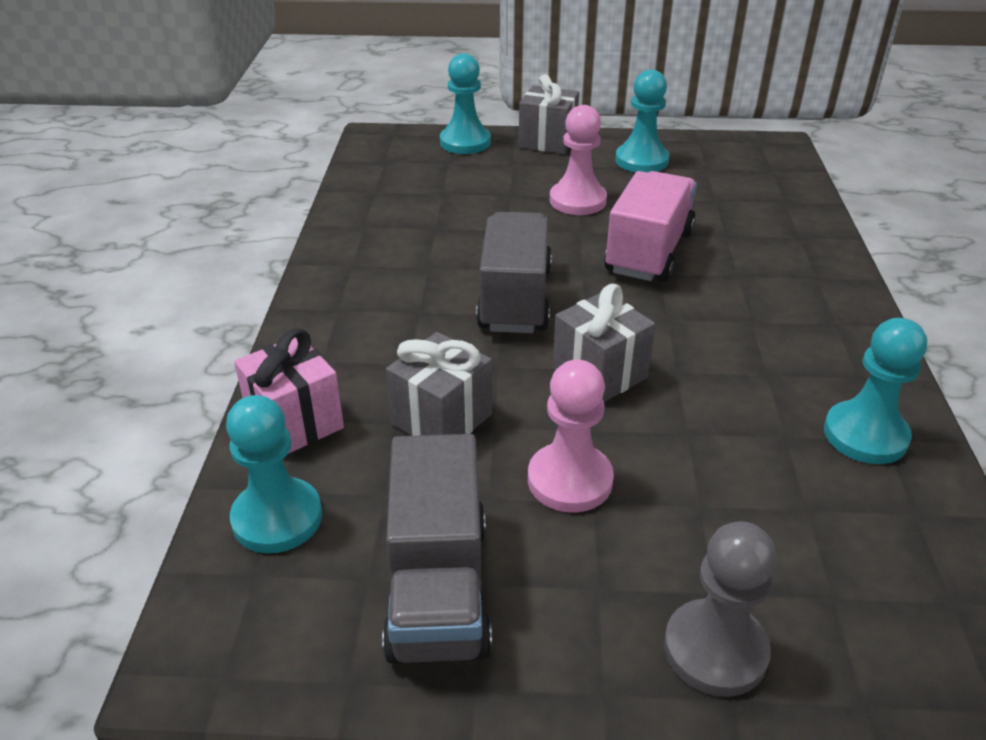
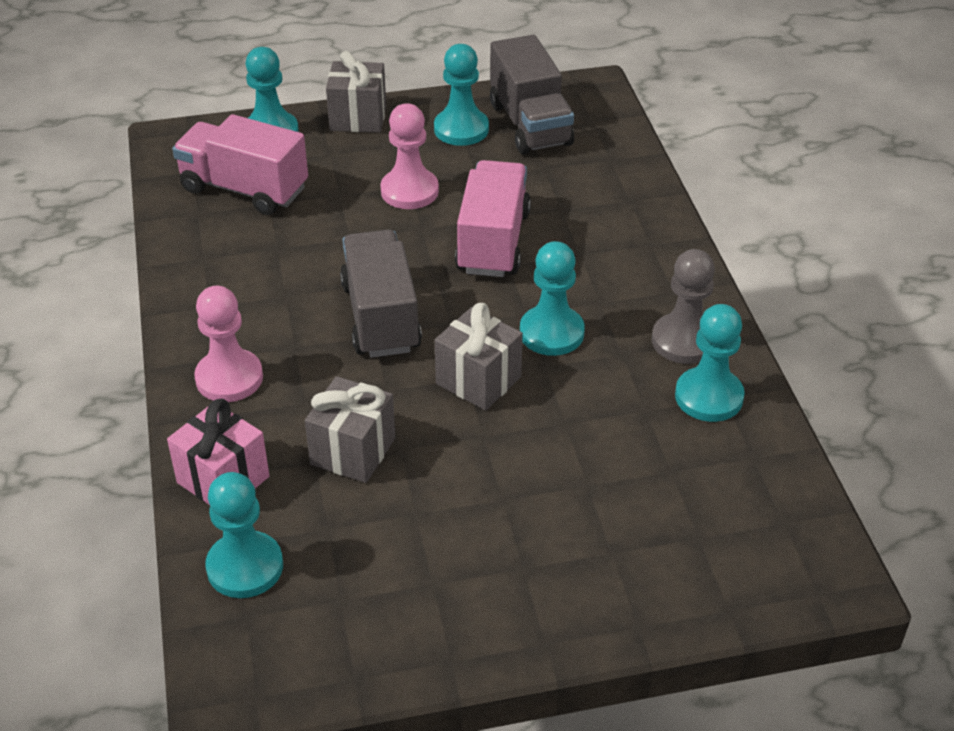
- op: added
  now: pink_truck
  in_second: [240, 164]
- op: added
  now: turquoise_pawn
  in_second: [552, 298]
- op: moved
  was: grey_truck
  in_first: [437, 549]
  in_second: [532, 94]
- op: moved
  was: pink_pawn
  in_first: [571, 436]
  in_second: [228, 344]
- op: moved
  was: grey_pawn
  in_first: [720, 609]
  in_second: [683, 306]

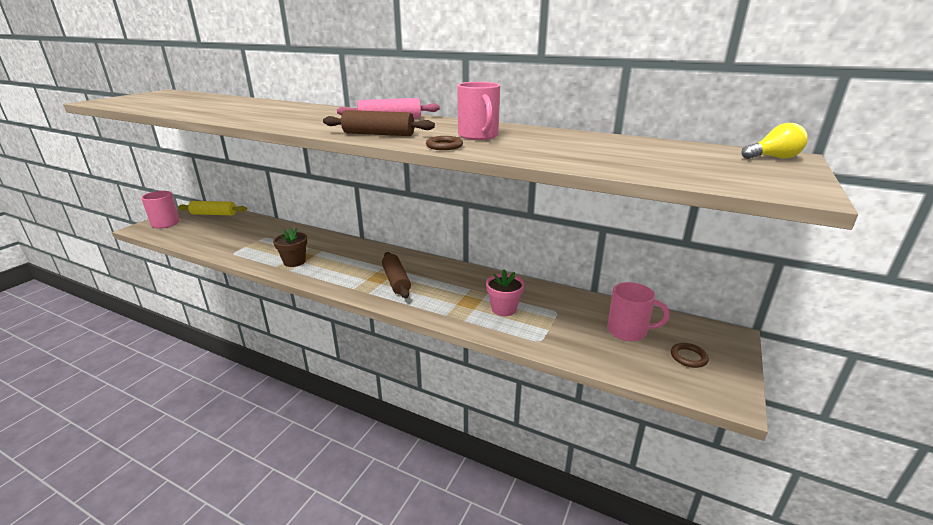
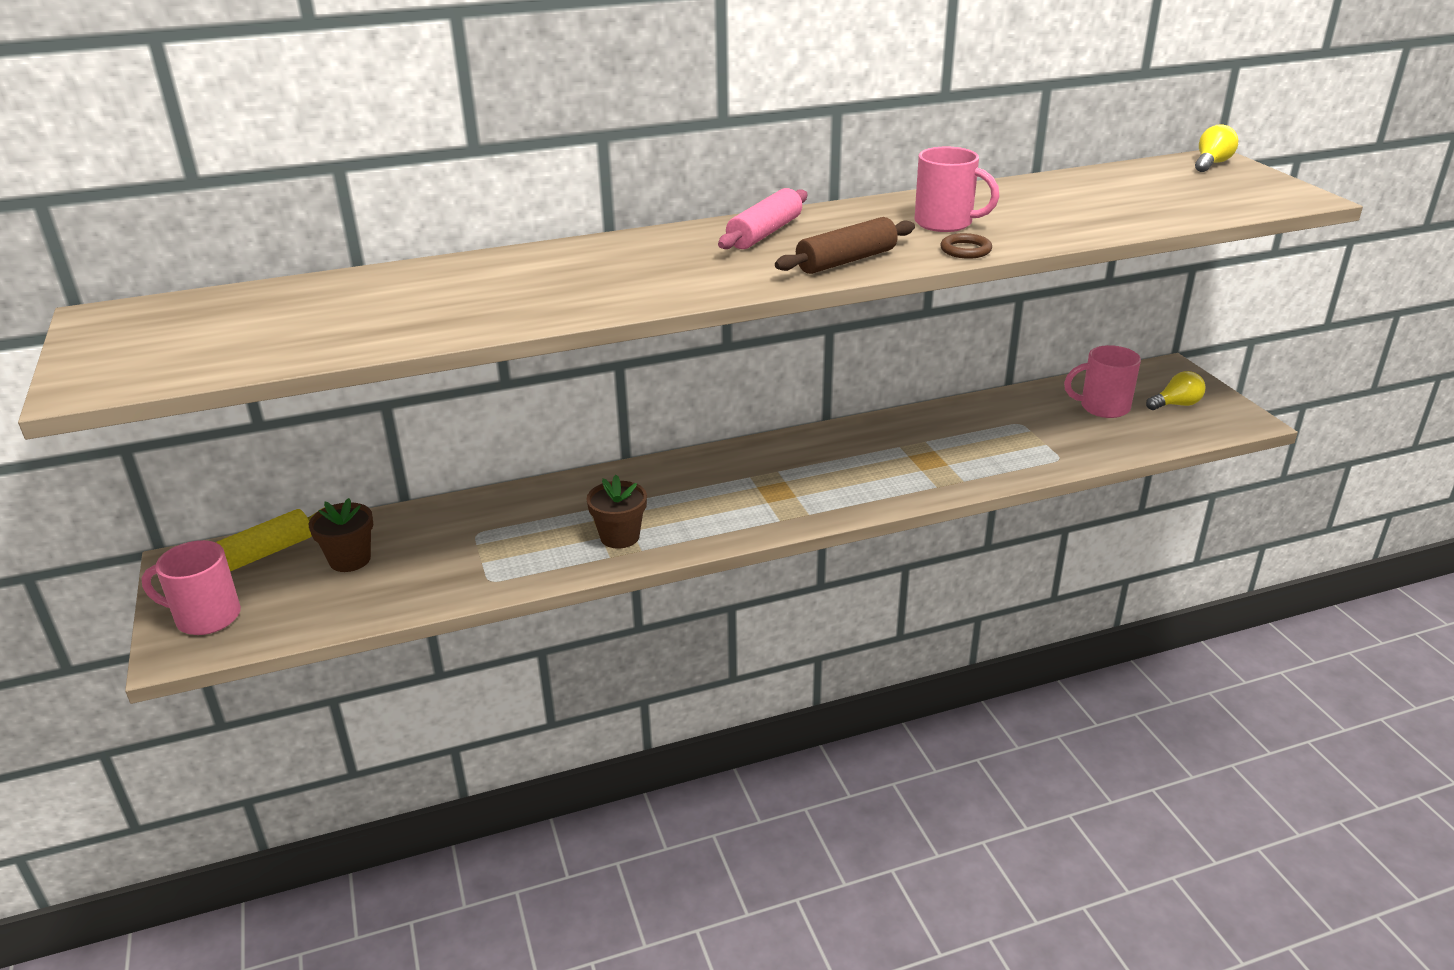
- op: removed
  was: brown_rolling_pin
  in_first: [396, 275]
- op: removed
  was: pink_flower_pot
  in_first: [505, 292]
- op: added
  now: brown_flower_pot
  in_second: [341, 535]
- op: replaced
  was: brown_ring
  now: yellow_light_bulb
  in_first: [690, 355]
  in_second: [1175, 390]
- op: turned
  was: pink_mug
  in_first: [638, 311]
  in_second: [1102, 381]
  clockwise: -150

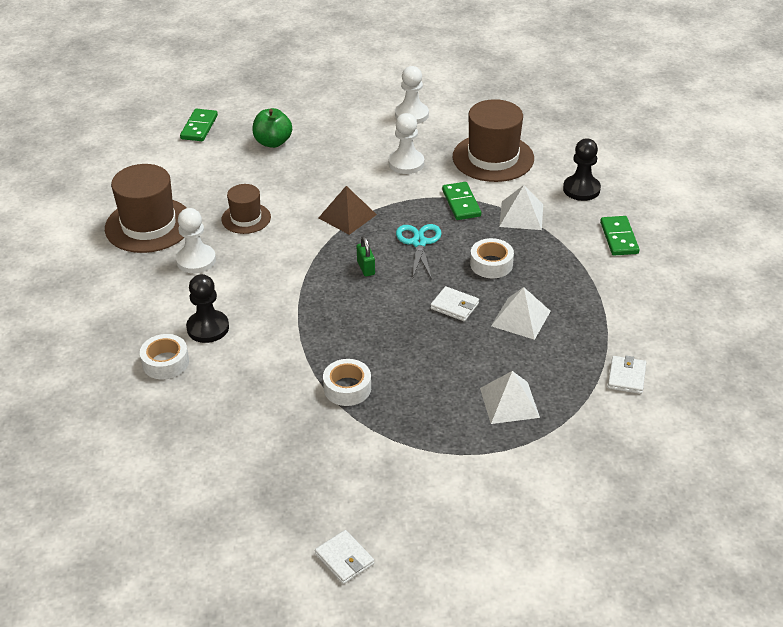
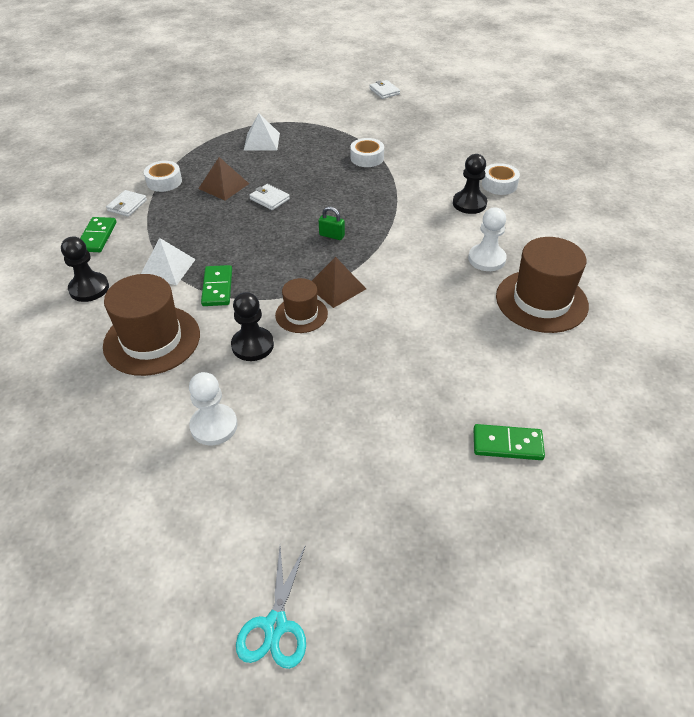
- op: removed
  was: green_apple
  in_first: [272, 128]
- op: moved
  was: brown_hat
  in_first: [246, 209]
  in_second: [301, 305]
- op: moved
  was: turquoise_scissors
  in_first: [419, 251]
  in_second: [271, 607]
- op: moved
  was: white_tape
  in_first: [492, 258]
  in_second: [163, 176]
- op: moved
  was: white_wallet
  in_first: [627, 375]
  in_second: [126, 203]
- op: recoloured
  was: white_pawn
  now: black_pawn
  in_first: [406, 143]
  in_second: [252, 326]
- op: recoloured
  was: white_pyramid
  now: brown_pyramid
  in_first: [521, 313]
  in_second: [223, 179]
- op: turned
  was: green_domino
  in_first: [199, 125]
  in_second: [509, 442]
  clockwise: 75
- op: turned
  was: green_padlock
  in_first: [366, 256]
  in_second: [332, 223]
  clockwise: -60

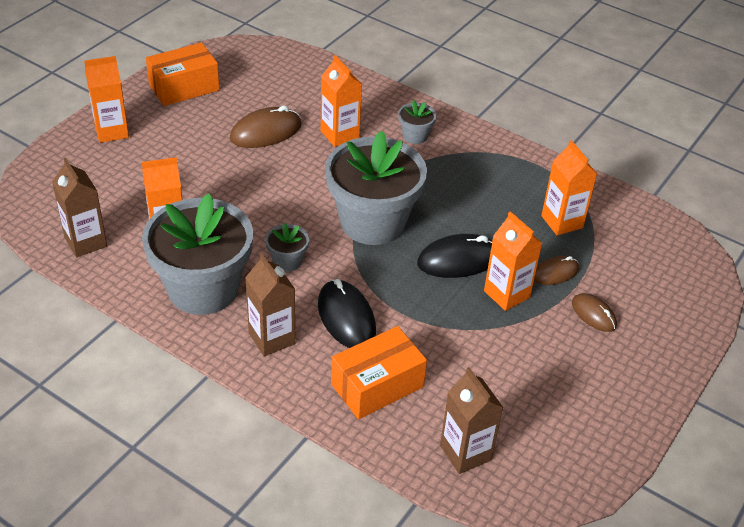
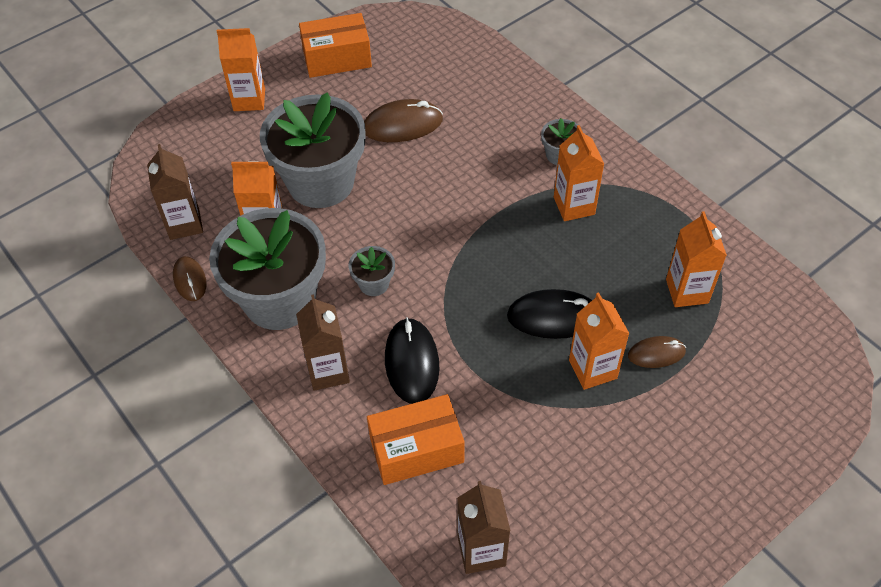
- op: moved
  was: orange_carton
  in_first: [341, 101]
  in_second: [579, 173]
- op: moved
  was: grey_flower_pot
  in_first: [376, 187]
  in_second: [313, 150]
- op: moved
  was: brown_mouse
  in_first: [594, 312]
  in_second: [189, 278]

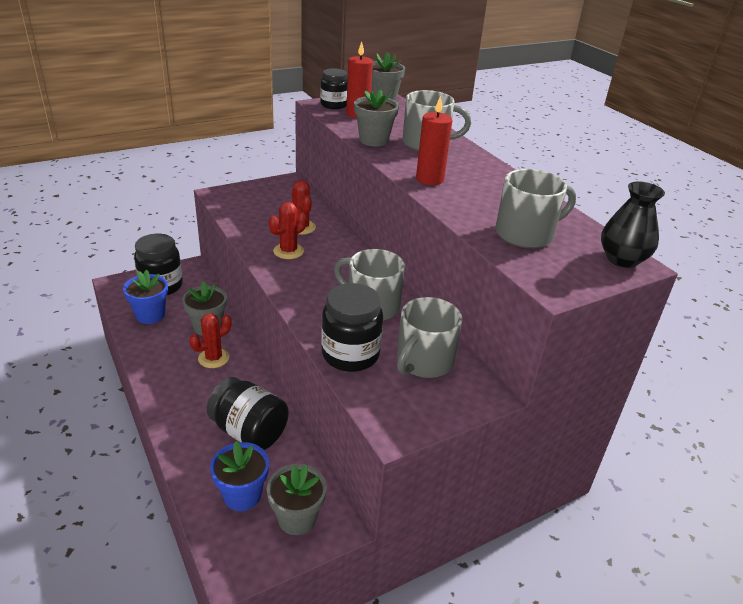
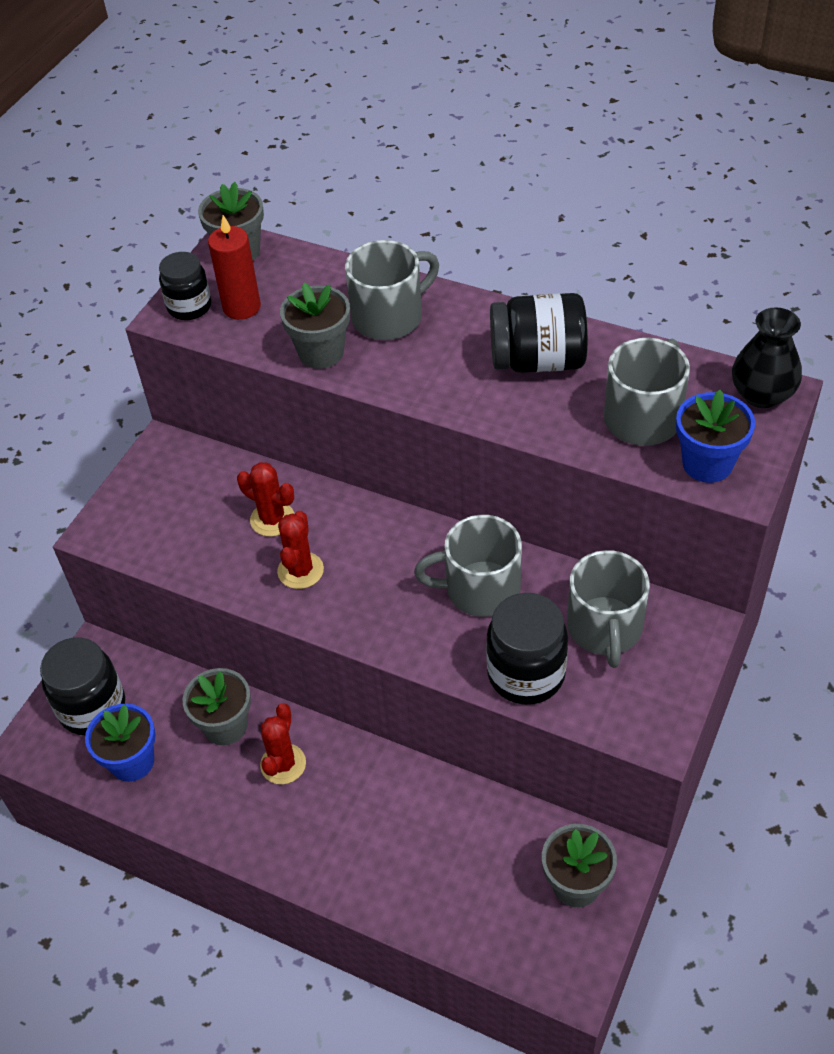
- op: removed
  was: red_candle
  in_first: [434, 140]
- op: moved
  was: black_jar
  in_first: [248, 413]
  in_second: [539, 333]
- op: moved
  was: blue_flower_pot
  in_first: [239, 476]
  in_second: [715, 436]

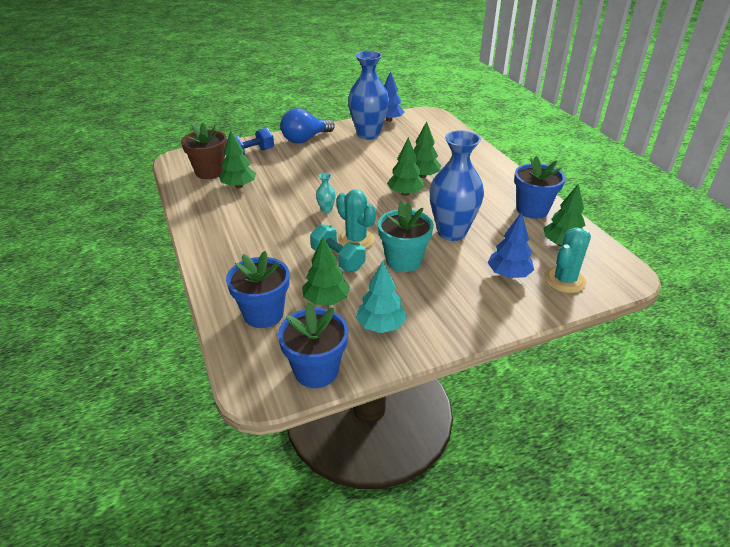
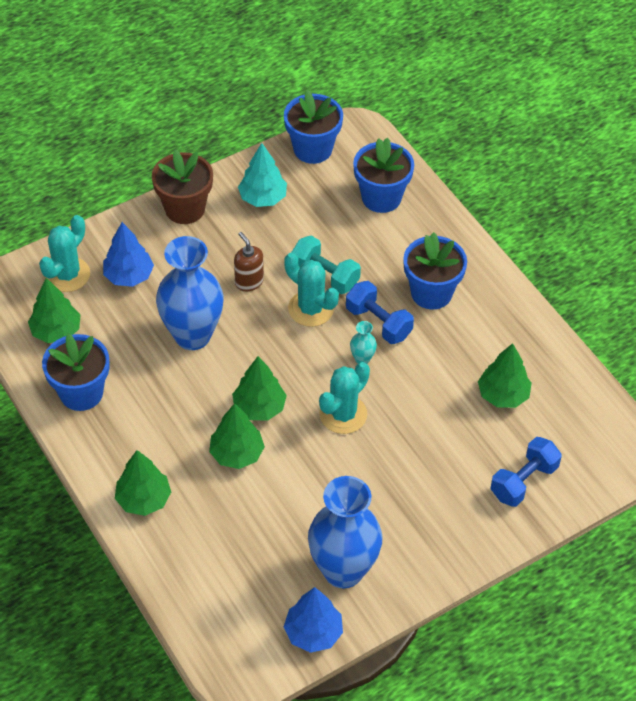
- op: removed
  was: blue_light_bulb
  in_first: [307, 125]
- op: added
  now: turquoise_cactus
  in_second: [344, 398]
- op: added
  now: blue_dumbbell
  in_second: [380, 312]
- op: added
  now: blue_flower_pot
  in_second: [435, 271]
- op: moved
  was: brown_flower_pot
  in_first: [204, 150]
  in_second: [182, 187]
- op: moved
  was: green_tree
  in_first: [326, 271]
  in_second: [143, 483]
- op: replaced
  was: turquoise_flower_pot
  now: brown_soap_dispenser
  in_first: [406, 236]
  in_second: [249, 261]

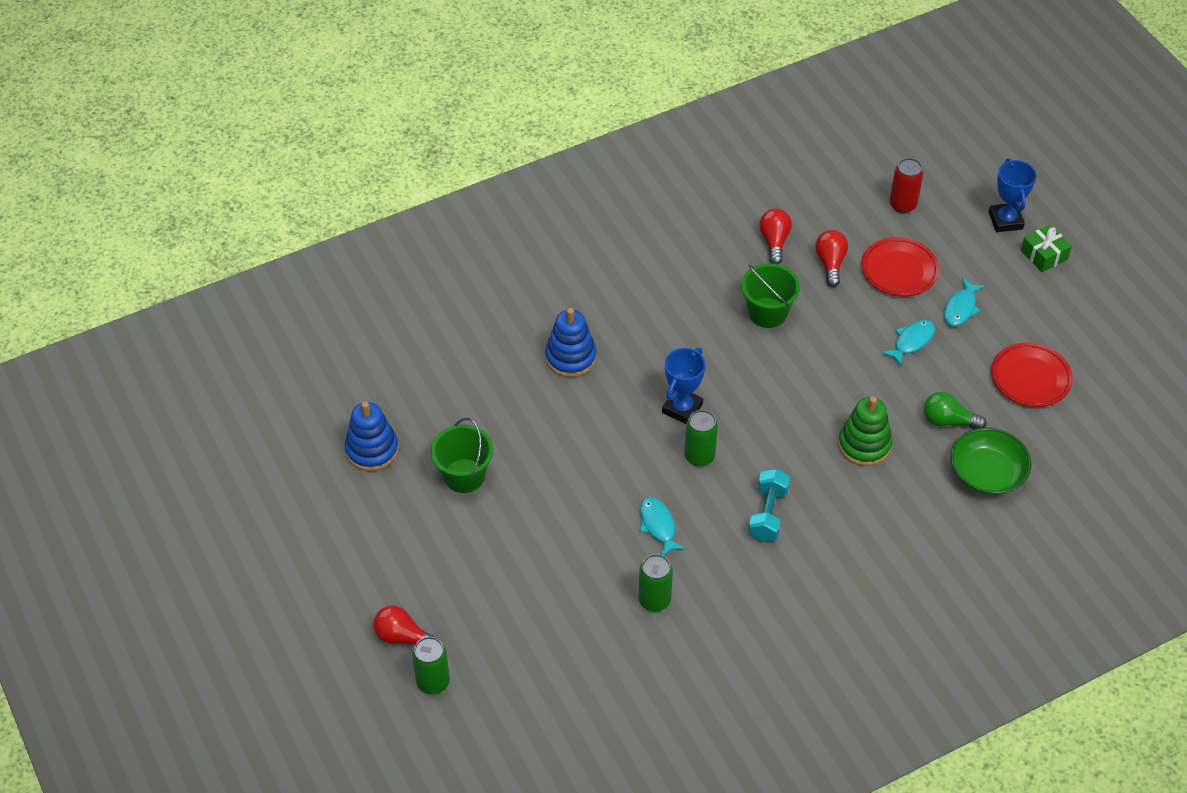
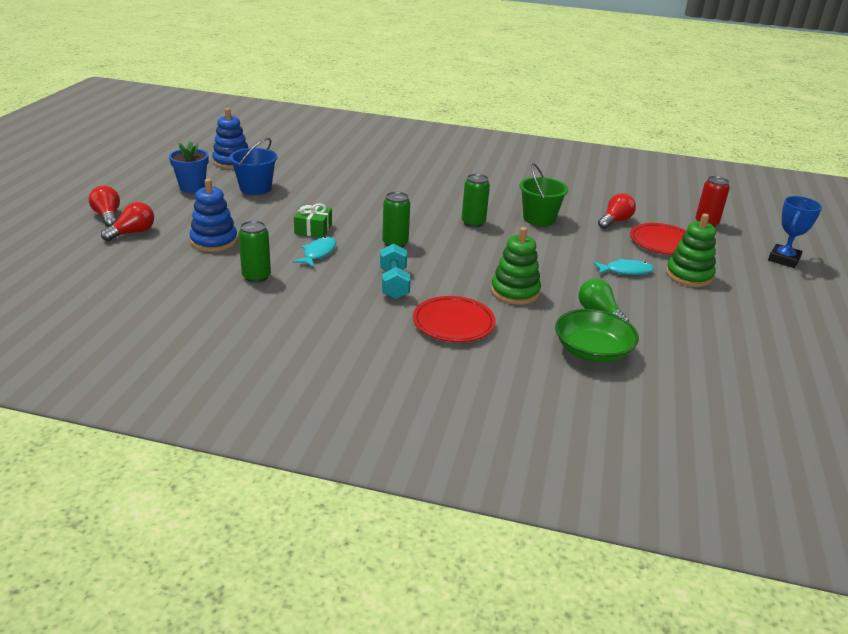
- op: removed
  was: blue_trophy
  in_first: [684, 385]
- op: added
  now: blue_flower_pot
  in_second: [189, 167]
- op: moved
  was: green_can
  in_first: [431, 665]
  in_second: [476, 201]
- op: moved
  was: blue_stacking_toy
  in_first: [571, 342]
  in_second: [214, 215]
- op: moved
  was: red_light_bulb
  in_first: [775, 236]
  in_second: [127, 221]
- op: moved
  was: red_plate
  in_first: [1032, 374]
  in_second: [454, 319]
- op: moved
  was: green_gift
  in_first: [1046, 248]
  in_second: [313, 220]
- op: replaced
  was: turquoise_fish
  now: green_stacking_toy
  in_first: [964, 302]
  in_second: [691, 250]
- op: recoloured
  was: green_bucket
  now: blue_bucket
  in_first: [462, 455]
  in_second: [253, 166]
- op: turned
  was: turquoise_dumbbell
  in_first: [769, 505]
  in_second: [395, 271]
  clockwise: -60

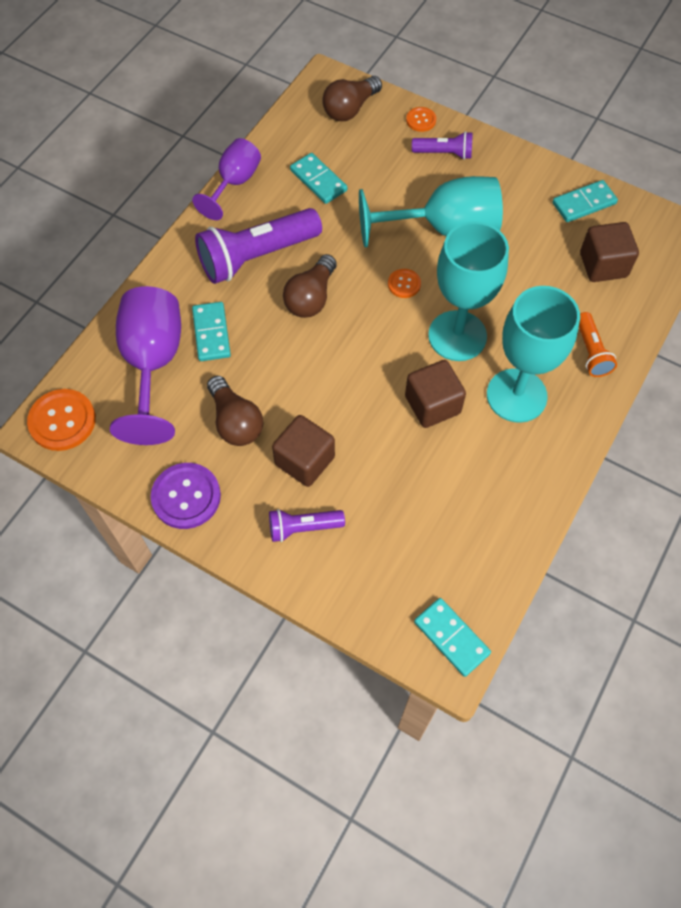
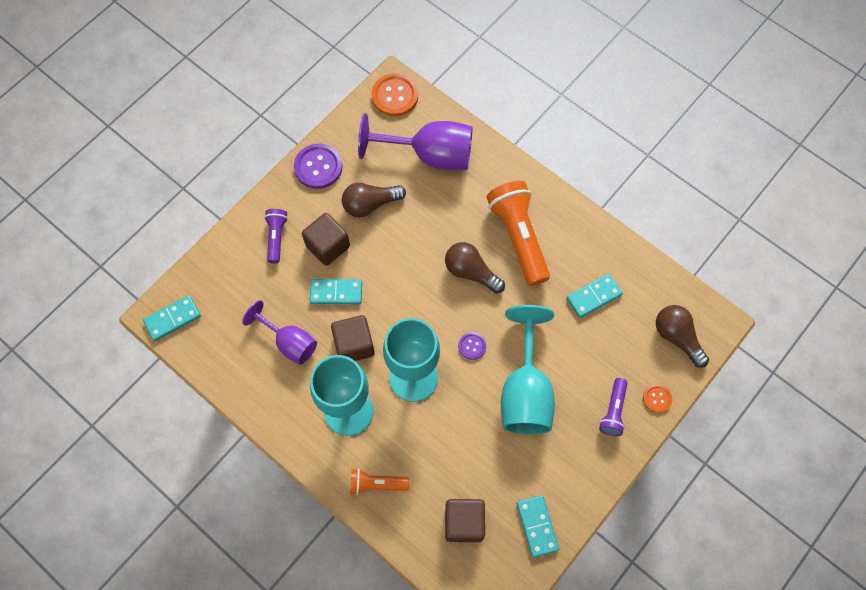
- op: moved
  was: purple_goblet
  in_first: [226, 179]
  in_second: [279, 332]
- op: moved
  was: turquoise_domino
  in_first: [211, 331]
  in_second: [336, 291]
- op: recoloured
  was: purple_flashlight
  now: orange_flashlight
  in_first: [258, 246]
  in_second: [518, 233]
- op: recoloured
  was: orange_button
  now: purple_button
  in_first: [404, 283]
  in_second: [472, 346]

